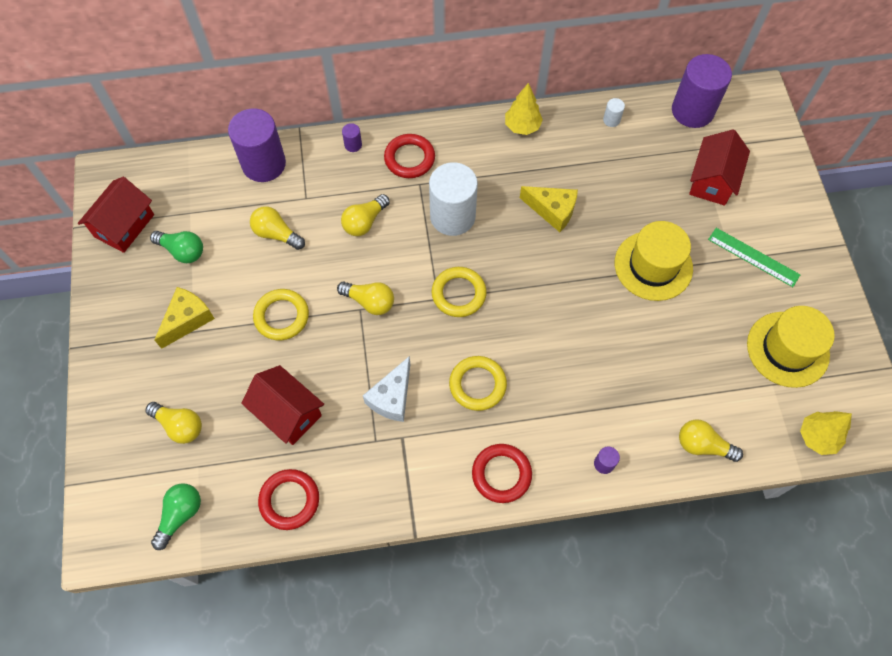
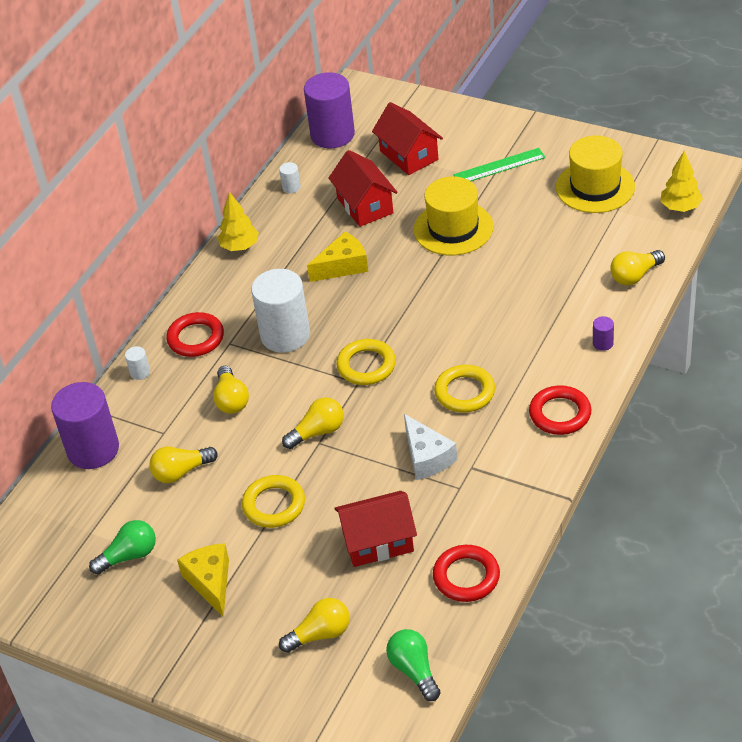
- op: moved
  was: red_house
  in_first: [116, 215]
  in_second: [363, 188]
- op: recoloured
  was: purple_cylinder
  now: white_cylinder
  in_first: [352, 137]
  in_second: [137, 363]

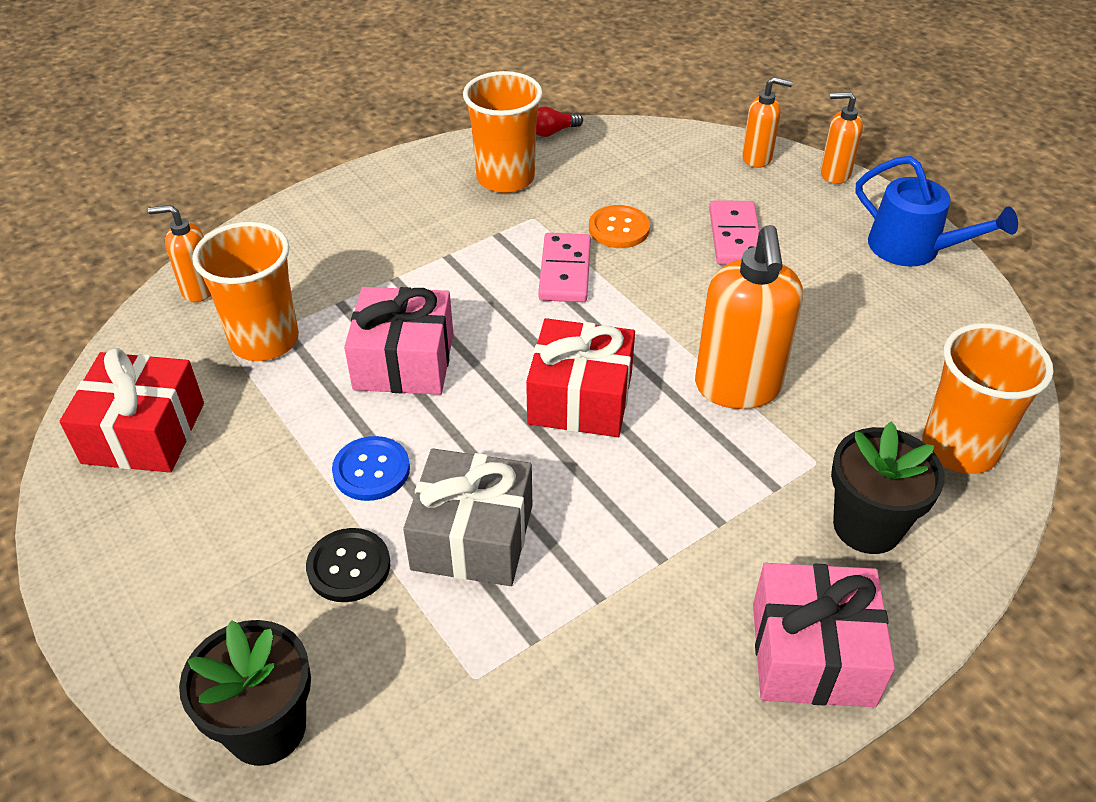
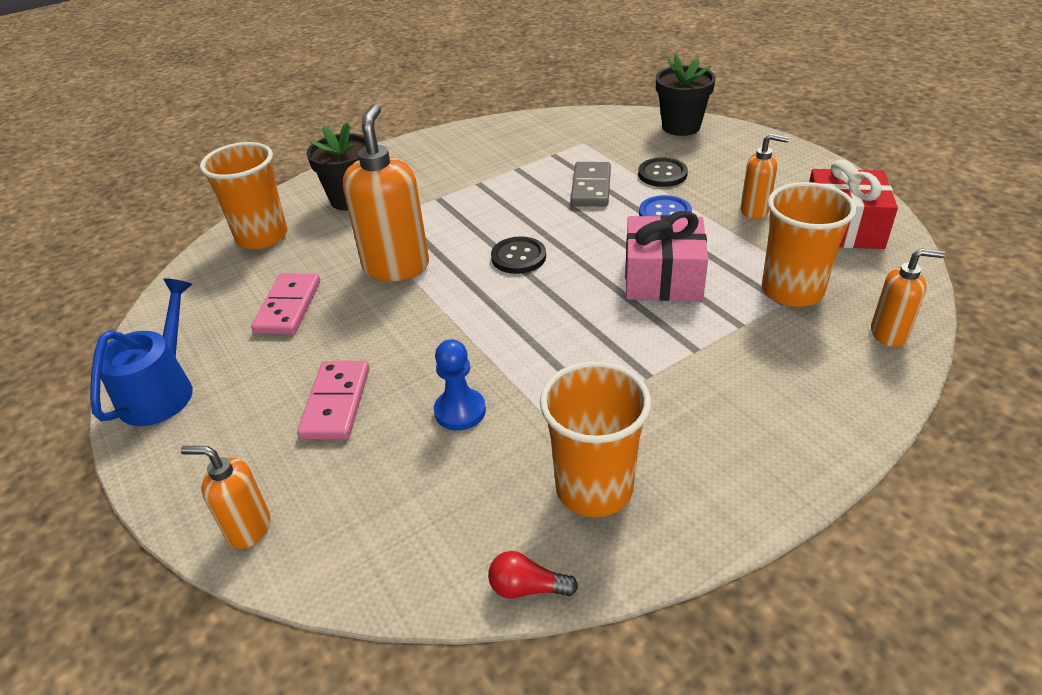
- op: removed
  was: pink_gift
  in_first: [824, 635]
- op: moved
  was: pink_domino
  in_first: [564, 267]
  in_second: [285, 304]
- op: moved
  was: orange_soap_dispenser
  in_first: [841, 138]
  in_second: [765, 176]
- op: replaced
  was: grey_gift
  now: grey_domino
  in_first: [467, 517]
  in_second: [590, 184]
- op: replaced
  was: red_gift
  now: black_button
  in_first: [580, 377]
  in_second: [518, 255]
- op: replaced
  was: orange_button
  now: blue_pawn
  in_first: [619, 226]
  in_second: [460, 385]
- op: turned
  was: red_light_bulb
  in_first: [559, 121]
  in_second: [533, 575]
  clockwise: -150
- op: turned
  was: blue_watering_can
  in_first: [937, 211]
  in_second: [141, 352]
  clockwise: 60

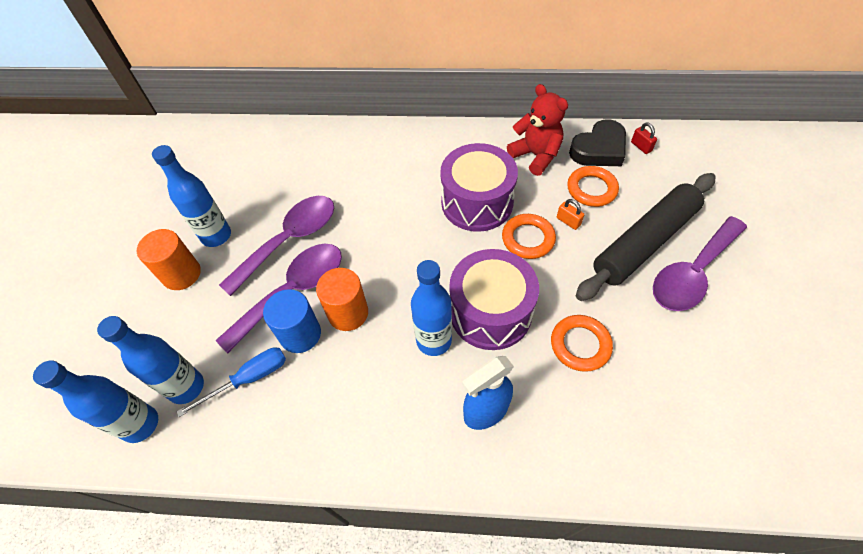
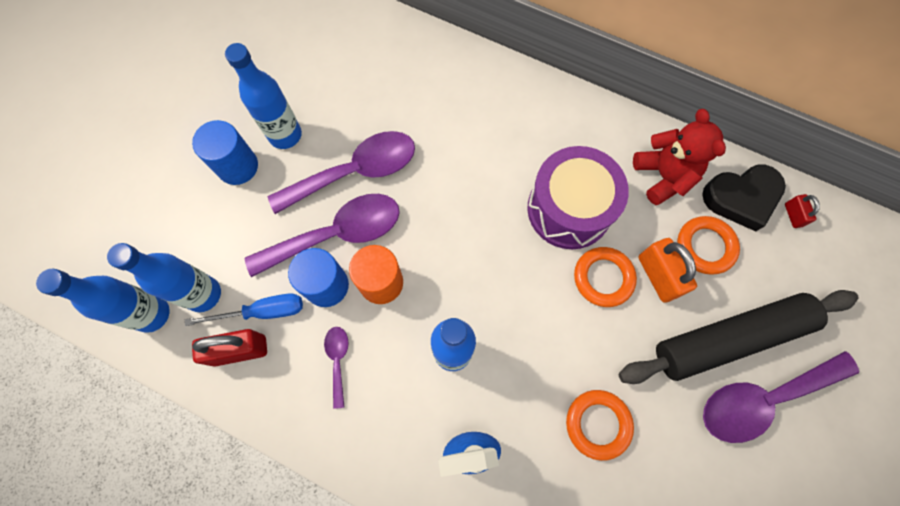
- op: removed
  was: purple_drum
  in_first: [494, 299]
- op: added
  now: red_padlock
  in_second: [229, 348]
- op: added
  now: purple_spoon
  in_second: [336, 368]
- op: recoloured
  was: orange_cylinder
  now: blue_cylinder
  in_first: [169, 259]
  in_second: [225, 152]
- op: resized
  was: orange_padlock
  in_first: [570, 214]
  in_second: [668, 270]
  ratio: 1.87

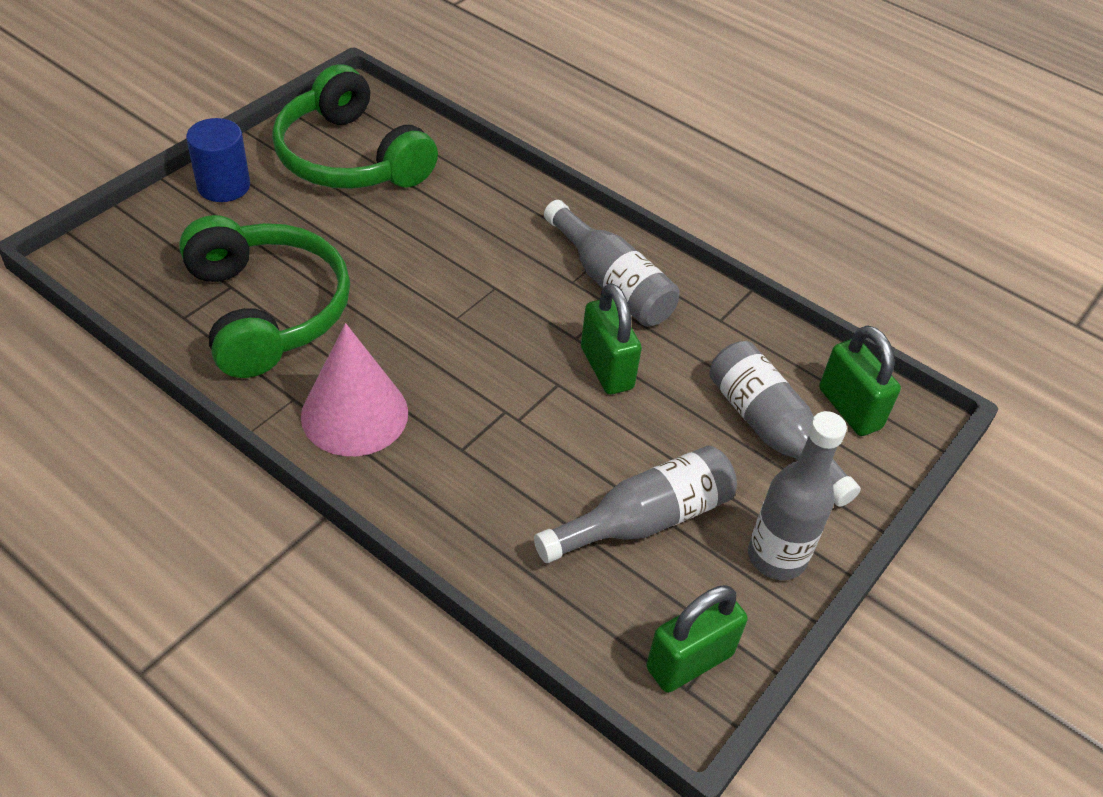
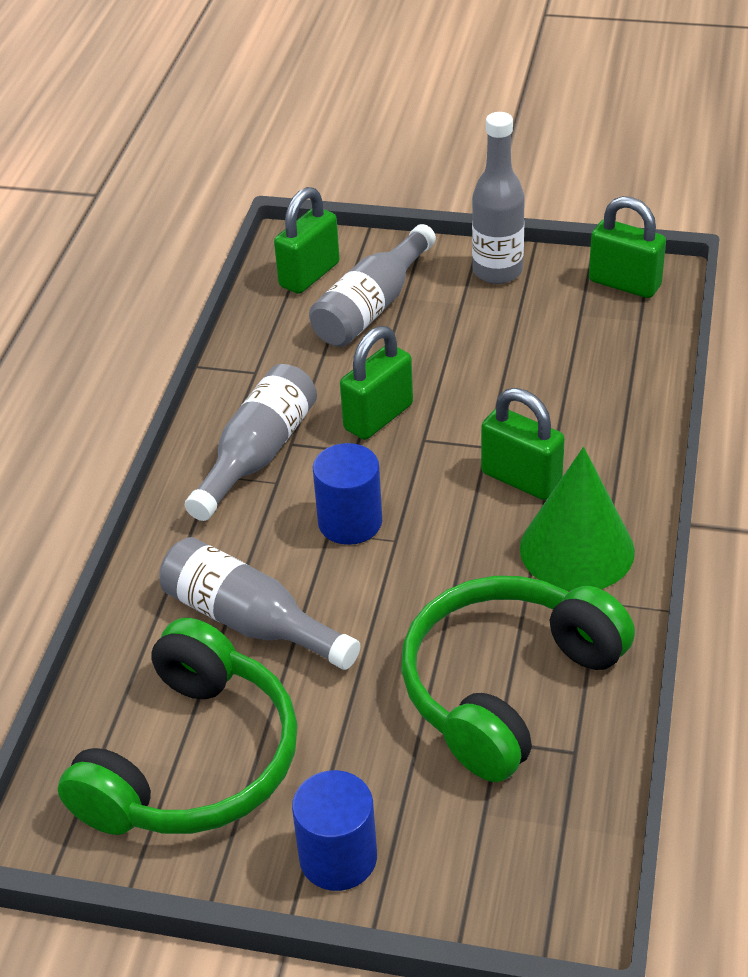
- op: added
  now: blue_cylinder
  in_second: [347, 494]
- op: added
  now: green_padlock
  in_second: [523, 444]
- op: moved
  was: grey_bottle
  in_first: [635, 504]
  in_second: [259, 603]
- op: recoloured
  was: pink_cone
  now: green_cone
  in_first: [354, 389]
  in_second: [577, 519]

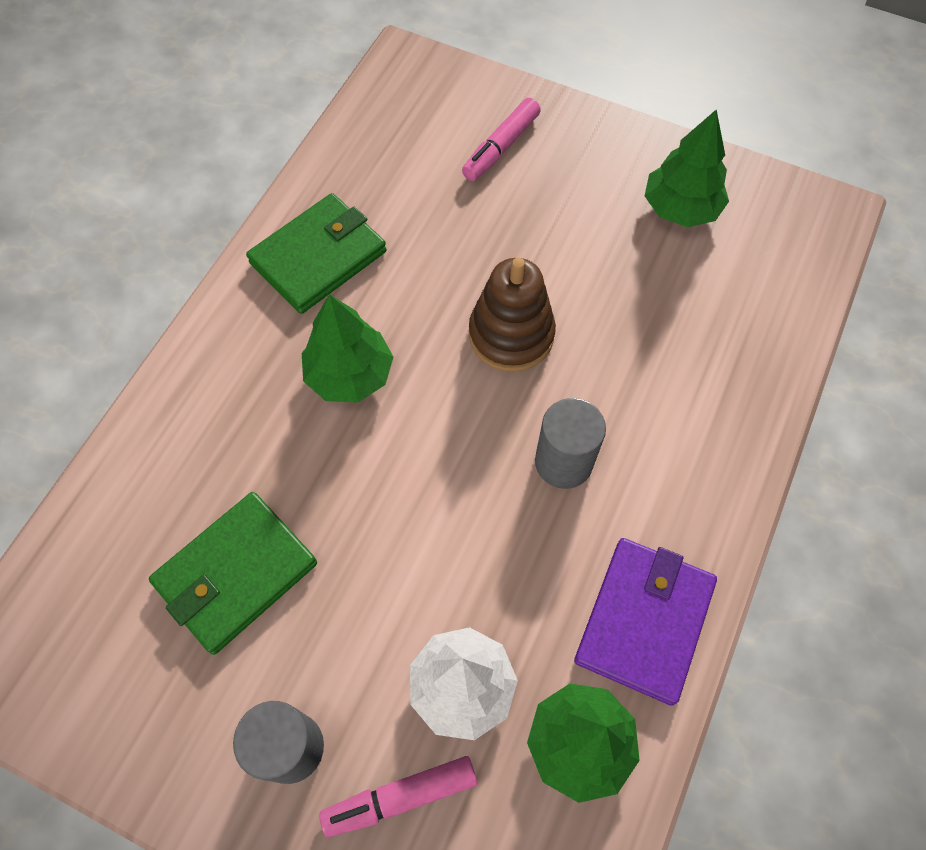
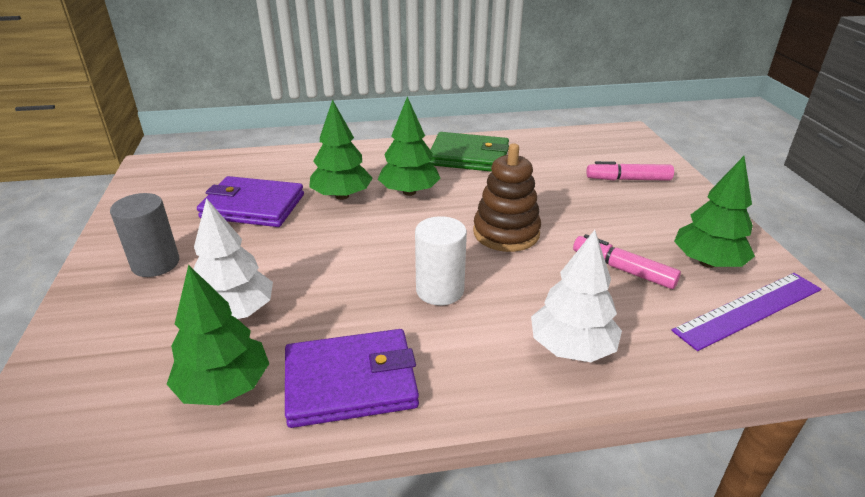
- op: added
  now: green_tree
  in_second: [341, 149]
- op: added
  now: white_tree
  in_second: [576, 296]
- op: added
  now: purple_ruler
  in_second: [746, 312]
- op: moved
  was: pink_marker
  in_first: [398, 796]
  in_second: [627, 261]
- op: recoloured
  was: green_wallet
  now: purple_wallet
  in_first: [233, 573]
  in_second: [250, 201]
- op: recoloured
  was: grey_cylinder
  now: white_cylinder
  in_first: [570, 443]
  in_second: [441, 260]

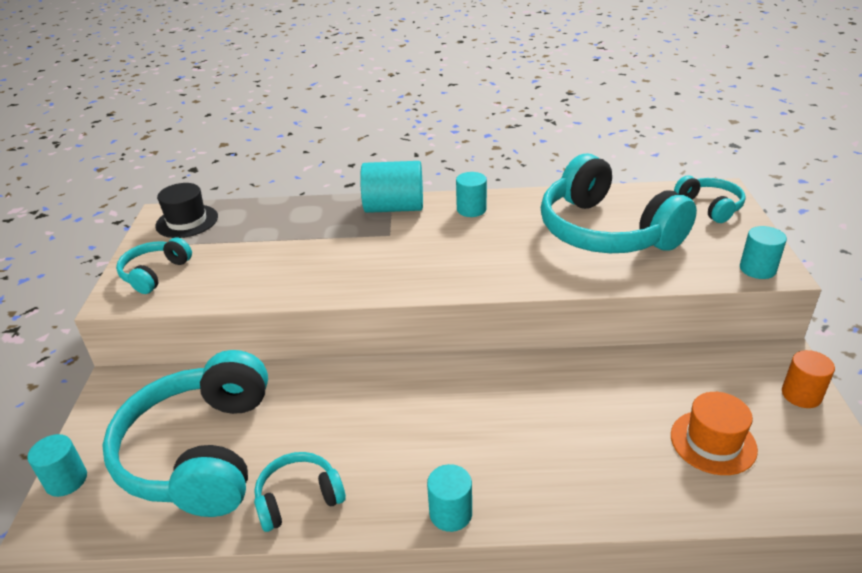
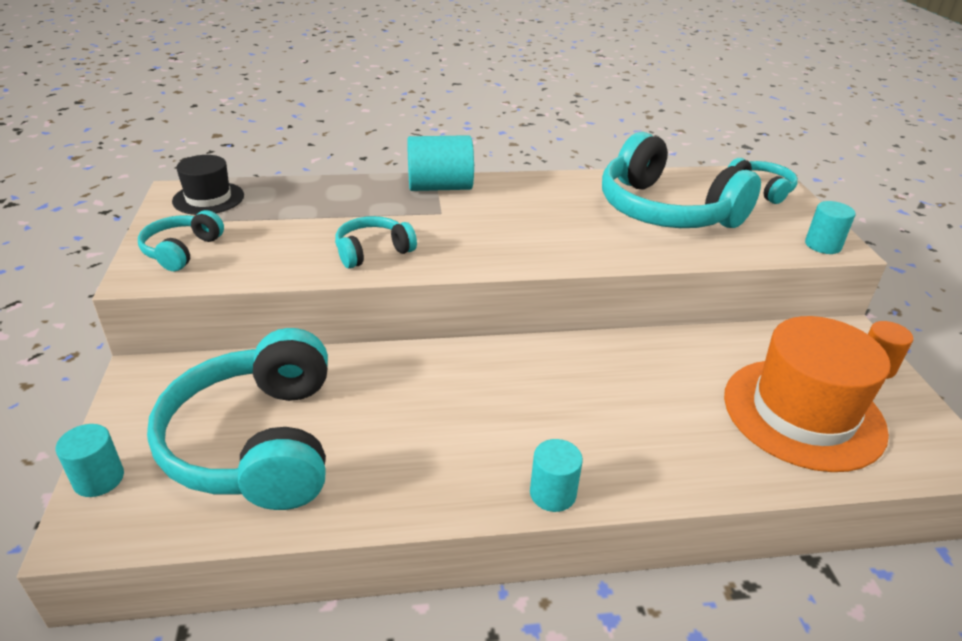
- op: removed
  was: turquoise_cylinder
  in_first: [471, 194]
- op: moved
  was: turquoise_headphones
  in_first: [300, 492]
  in_second: [376, 242]
- op: resized
  was: orange_hat
  in_first: [714, 433]
  in_second: [807, 394]
  ratio: 1.84

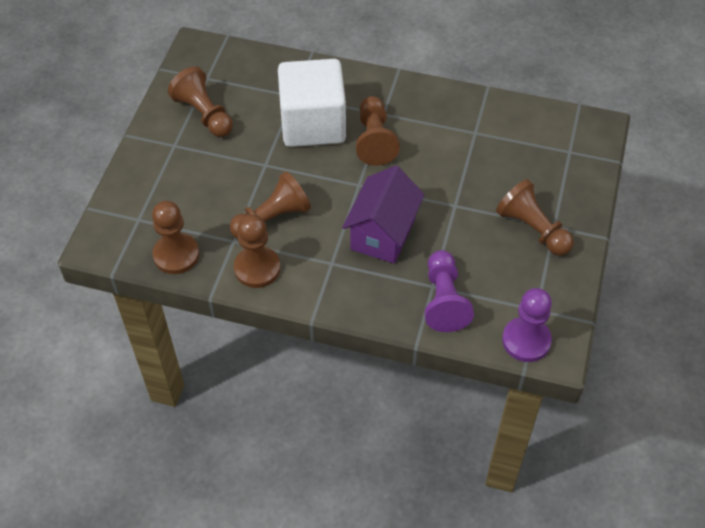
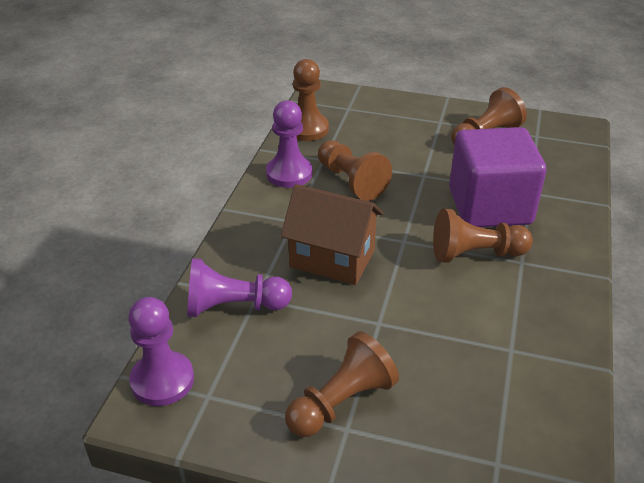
- op: recoloured
  was: brown_pawn
  now: purple_pawn
  in_first: [257, 251]
  in_second: [289, 144]
- op: recoloured
  was: white_cube
  now: purple_cube
  in_first: [312, 103]
  in_second: [497, 177]
- op: recoloured
  was: purple_house
  now: brown_house
  in_first: [383, 215]
  in_second: [332, 234]

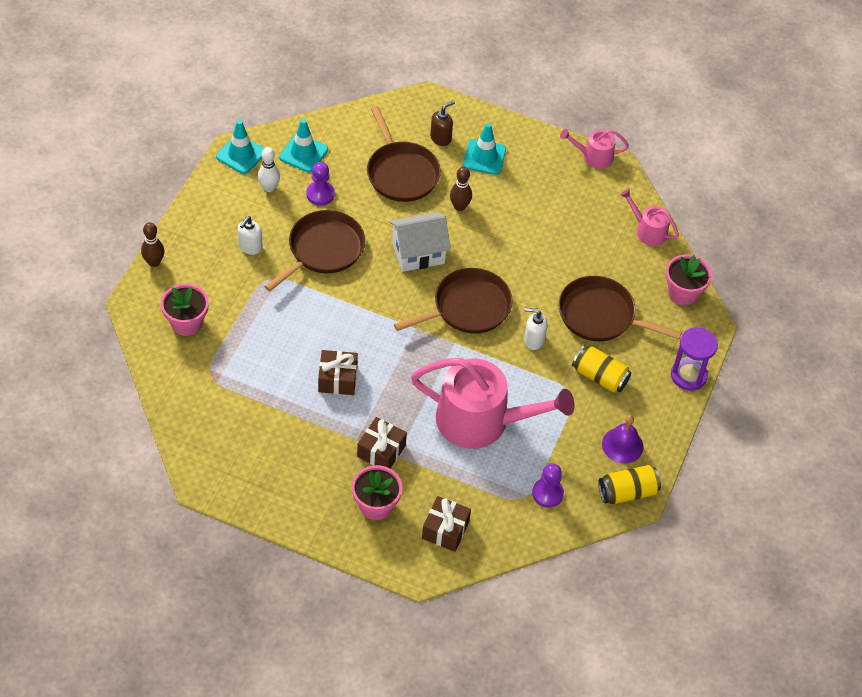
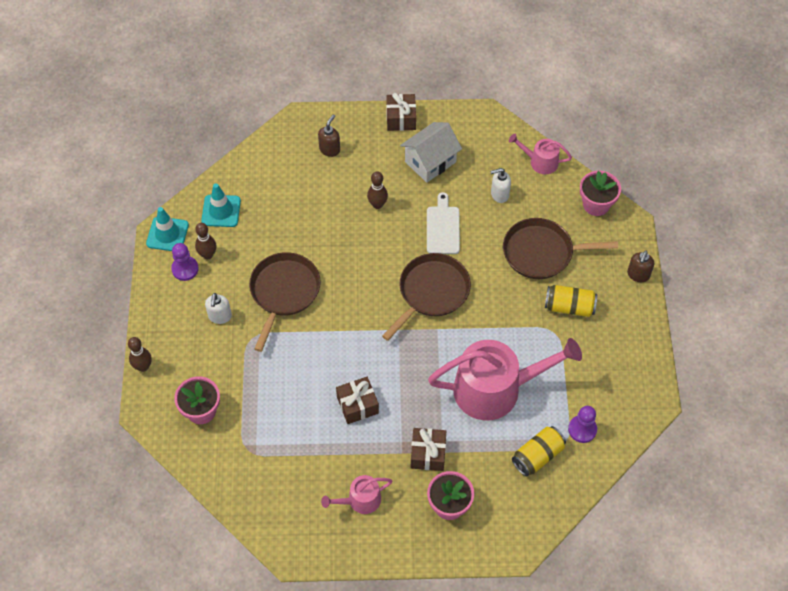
- op: removed
  was: brown_pan
  in_first: [404, 154]
- op: removed
  was: turquoise_traffic_cone
  in_first: [484, 149]
- op: removed
  was: purple_bell
  in_first: [623, 439]
- op: added
  now: white_cutting_board
  in_second: [443, 223]
- op: moved
  was: purple_pawn
  in_first: [320, 184]
  in_second: [185, 262]
- op: moved
  was: white_house
  in_first: [420, 242]
  in_second: [431, 152]
- op: moved
  was: brown_gift
  in_first: [446, 524]
  in_second: [401, 112]
- op: moved
  was: white_soap_dispenser
  in_first: [536, 328]
  in_second: [500, 185]
- op: moved
  was: pink_watering_can
  in_first: [594, 149]
  in_second: [356, 494]
- op: moved
  was: yellow_can
  in_first: [629, 484]
  in_second: [539, 451]
- op: replaced
  was: purple_hourglass
  now: brown_soap_dispenser
  in_first: [694, 359]
  in_second: [640, 266]
- op: recoloured
  was: white_bowling_pin
  now: brown_bowling_pin
  in_first: [269, 169]
  in_second: [205, 241]

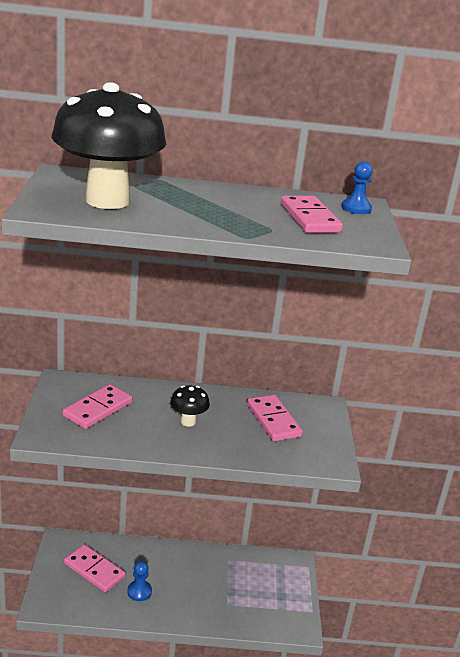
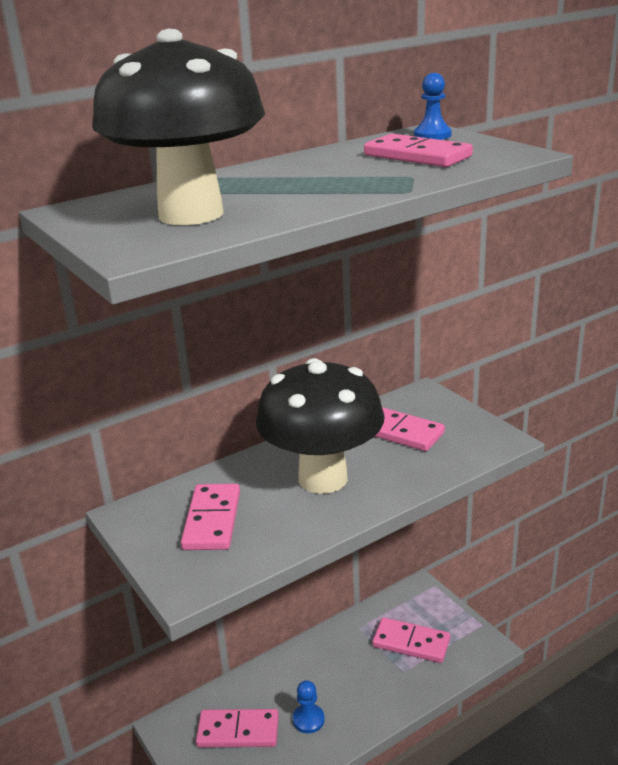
- op: added
  now: pink_domino
  in_second: [411, 640]
- op: resized
  was: black_mushroom
  in_first: [190, 405]
  in_second: [320, 426]
  ratio: 2.39

